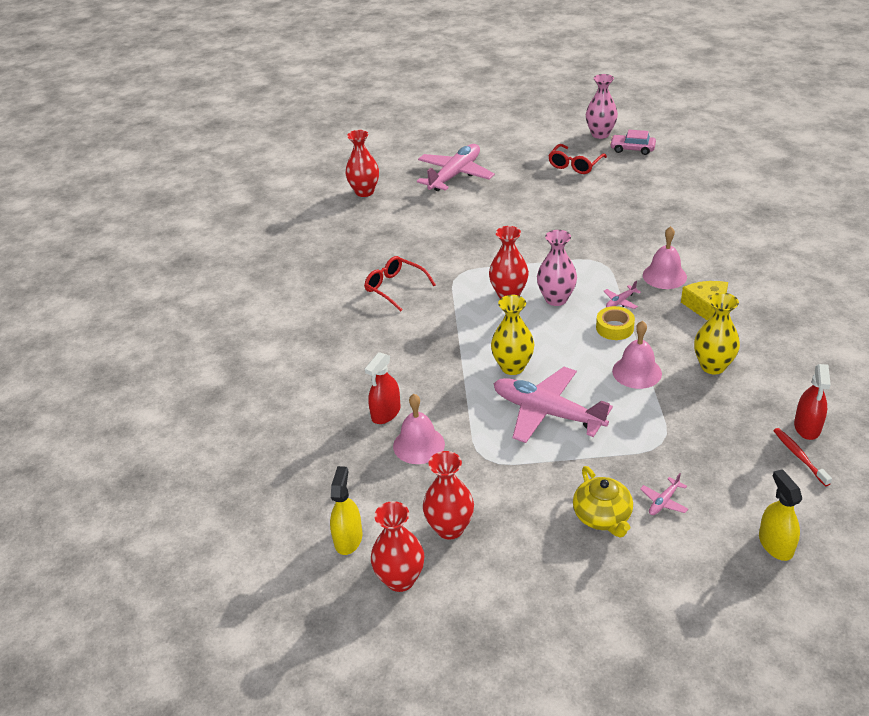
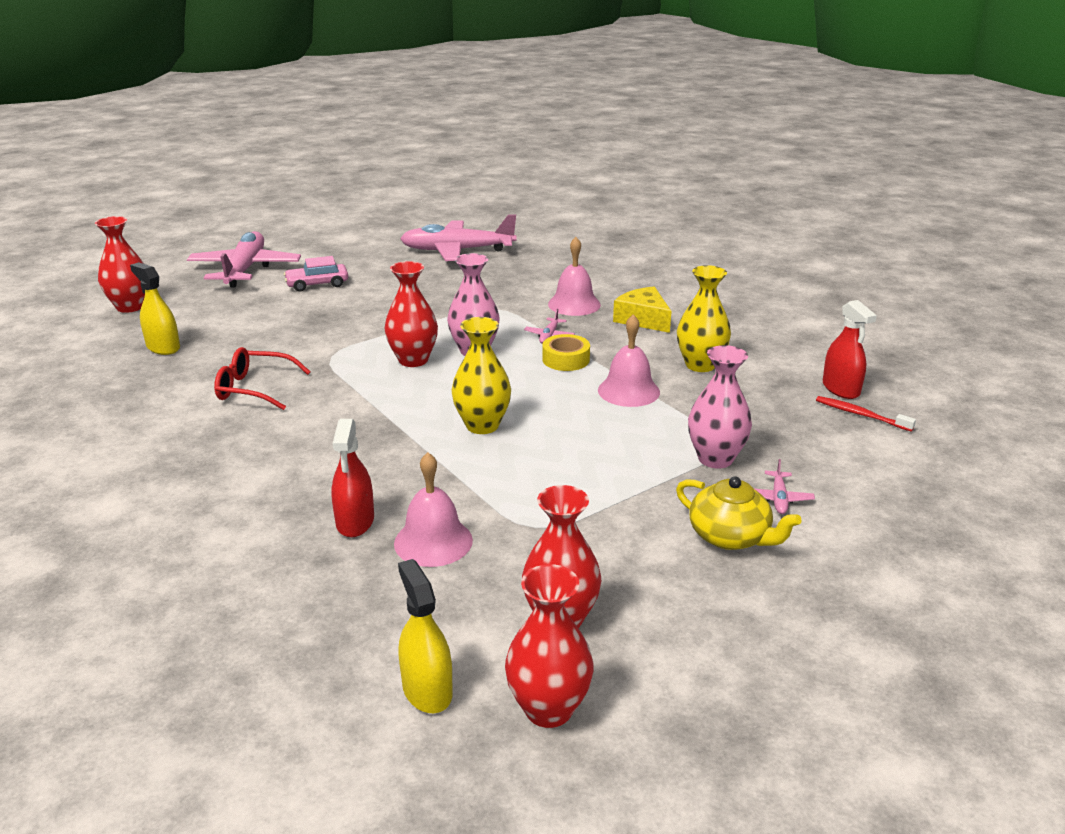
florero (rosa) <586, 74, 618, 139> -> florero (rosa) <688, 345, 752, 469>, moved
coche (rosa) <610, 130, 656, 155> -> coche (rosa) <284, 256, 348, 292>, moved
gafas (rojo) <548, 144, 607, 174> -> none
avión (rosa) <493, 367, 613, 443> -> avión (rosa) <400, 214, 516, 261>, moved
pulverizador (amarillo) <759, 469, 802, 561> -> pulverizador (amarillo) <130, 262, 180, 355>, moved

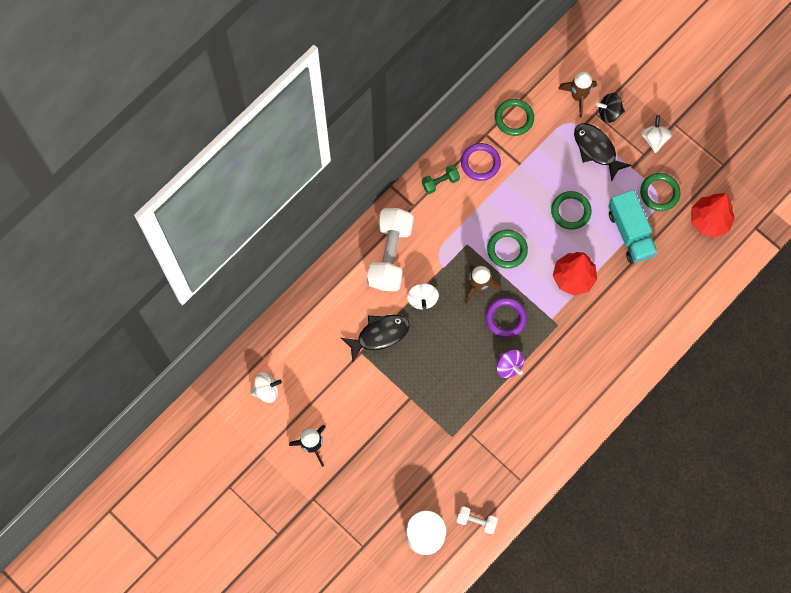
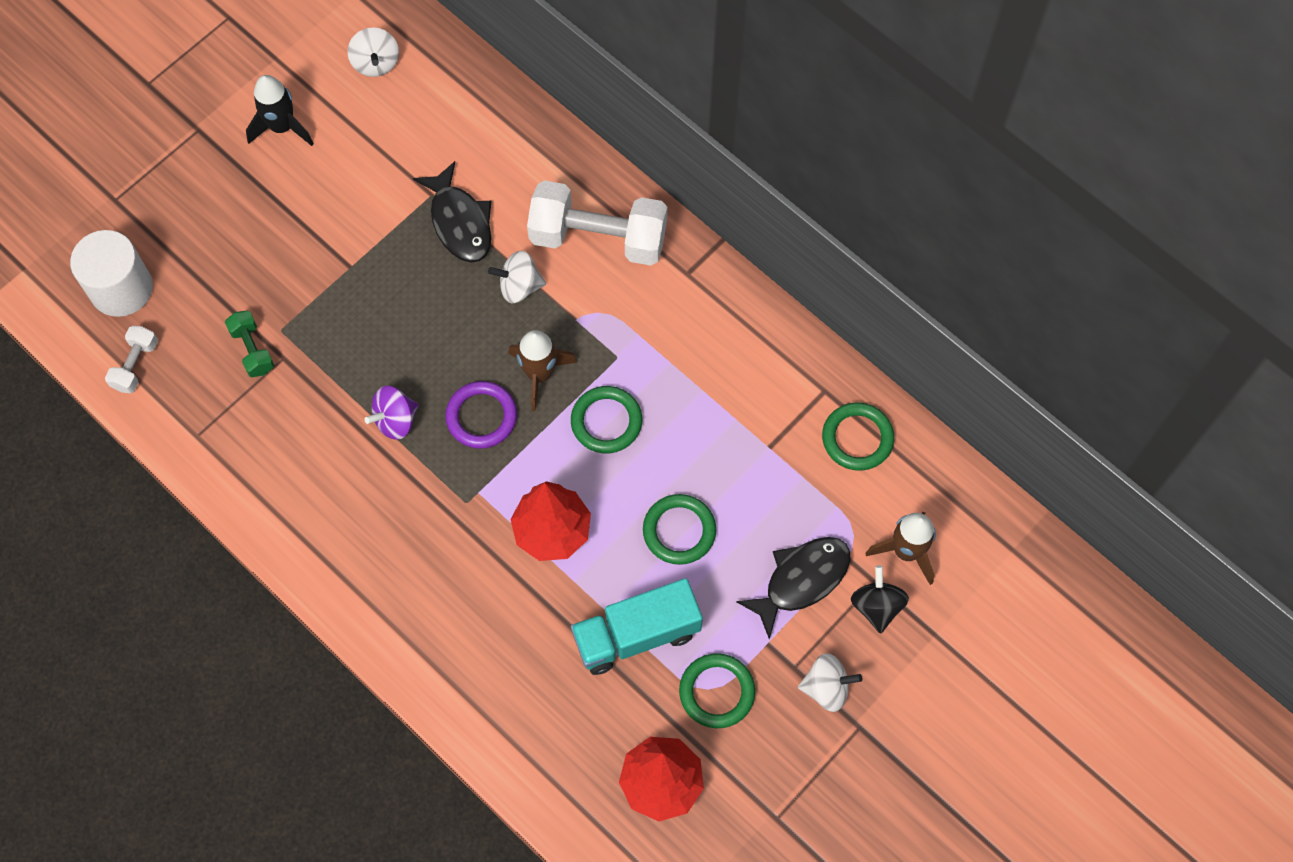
anillo (morado) <461, 143, 501, 181> -> none
mancuerna (verde) <422, 165, 460, 194> -> mancuerna (verde) <225, 310, 274, 377>, moved

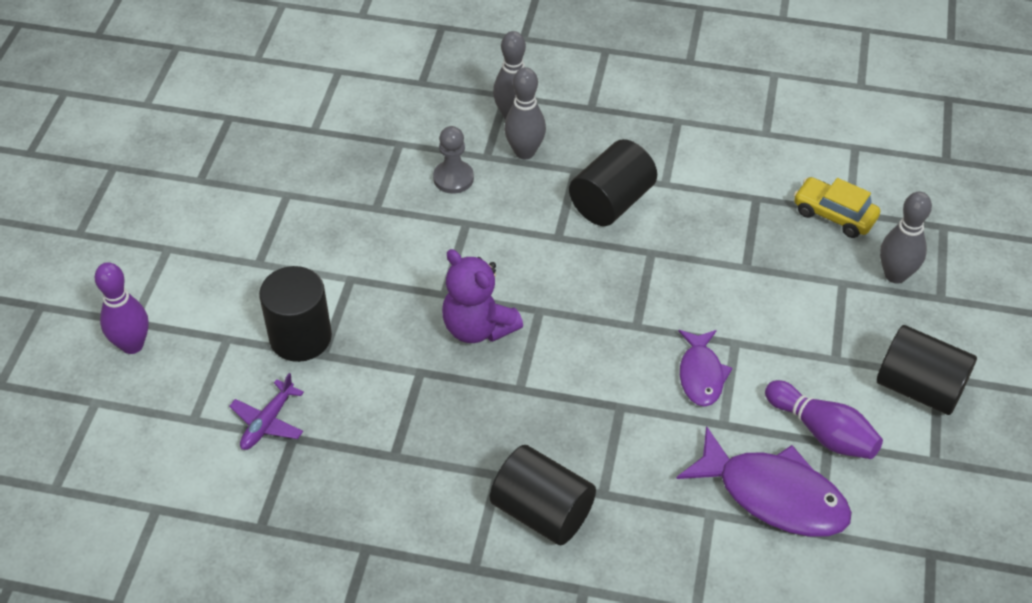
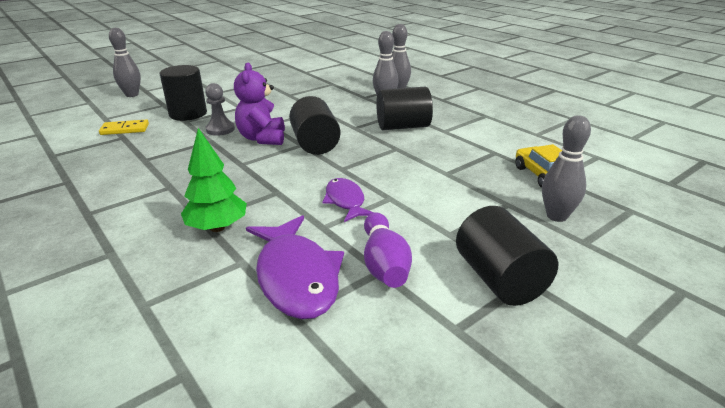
peón (gris) <433, 126, 474, 194> -> peón (gris) <205, 83, 235, 136>, moved
bolo (morado) <94, 262, 149, 354> -> bolo (gris) <109, 28, 141, 97>
pez (morado) <679, 330, 732, 407> -> pez (morado) <322, 178, 374, 222>, 120 degrees clockwise
avión (morado) <229, 373, 304, 450> -> ficha de dominó (amarillo) <99, 119, 149, 135>
cilindro (negro) <490, 445, 596, 545> -> cilindro (negro) <289, 96, 341, 155>, moved
none -> árbol (verde) <181, 128, 247, 232>

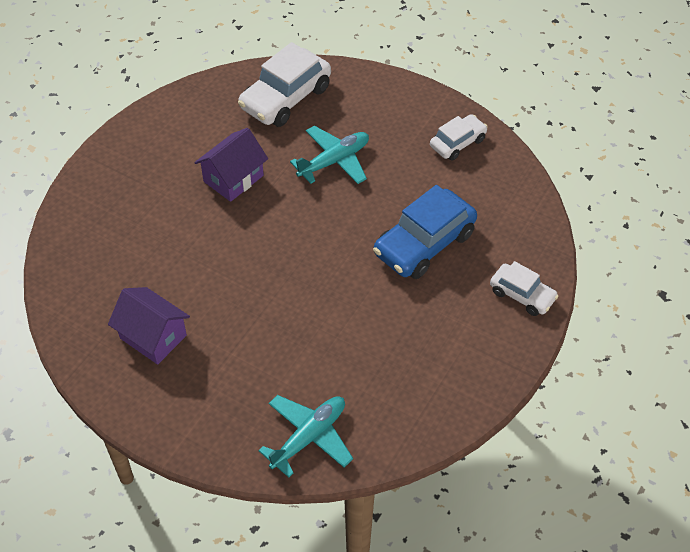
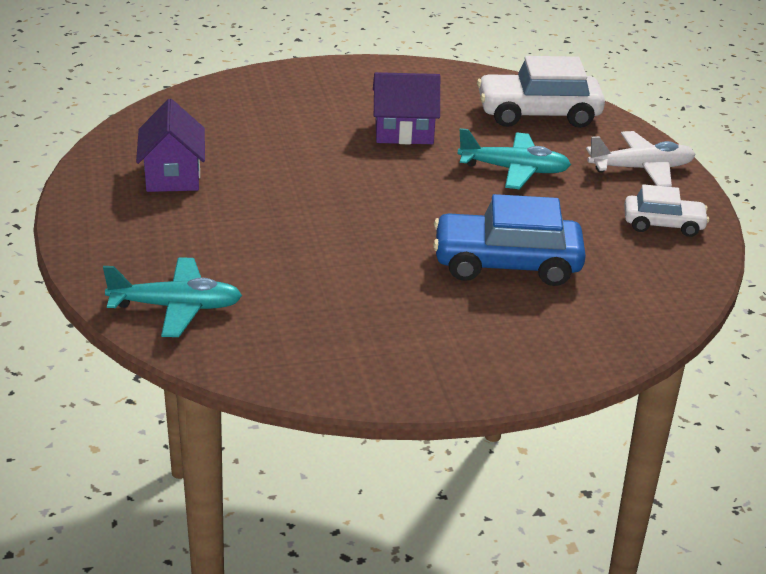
coche (blanco) <490, 261, 559, 316> -> none
none -> avión (blanco) <586, 131, 696, 187>

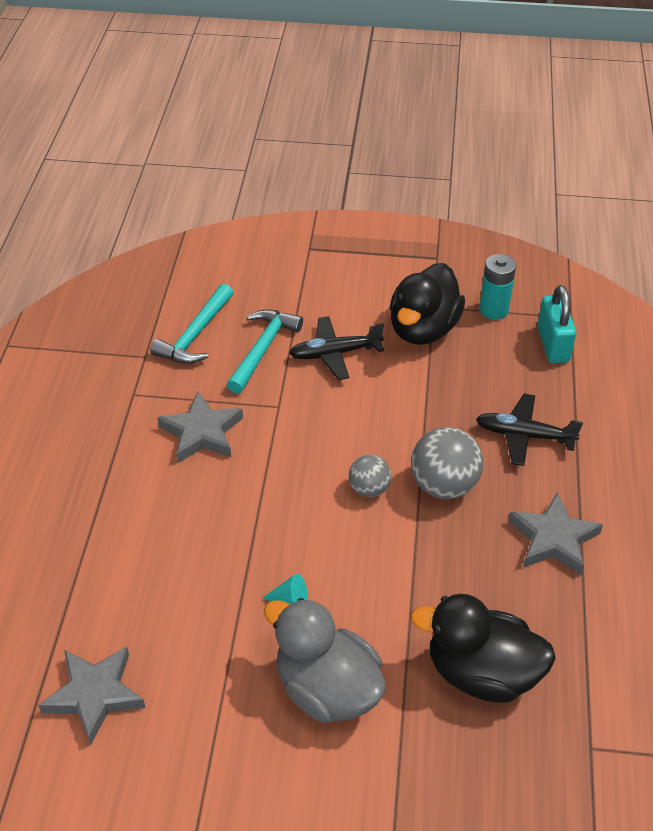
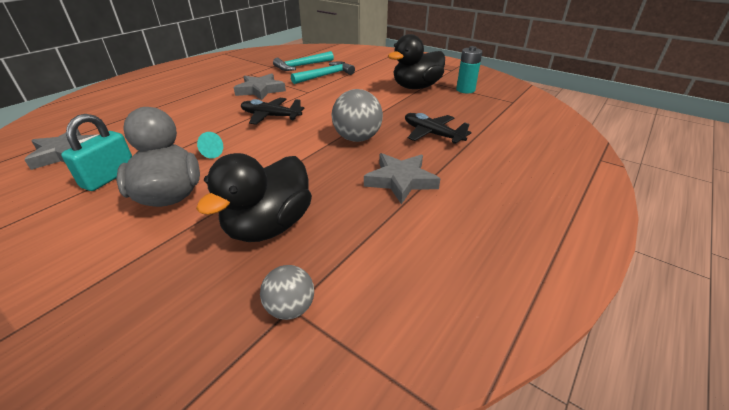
candado (turquesa) <537, 285, 576, 363> -> candado (turquesa) <61, 114, 132, 191>, moved
avión (negro) <289, 316, 384, 380> -> avión (negro) <241, 98, 305, 125>, moved
pelota (gris) <349, 455, 391, 497> -> pelota (gris) <260, 265, 314, 320>, moved
pato (negro) <410, 594, 556, 703> -> pato (negro) <196, 153, 312, 242>, 105 degrees counterclockwise

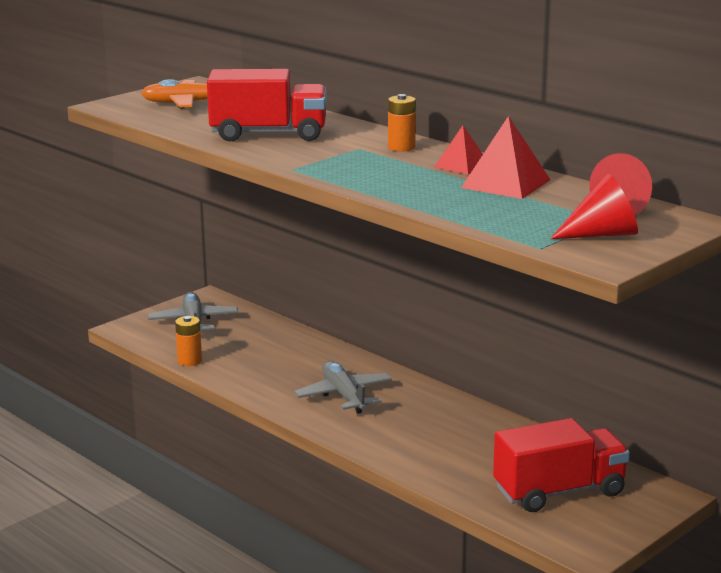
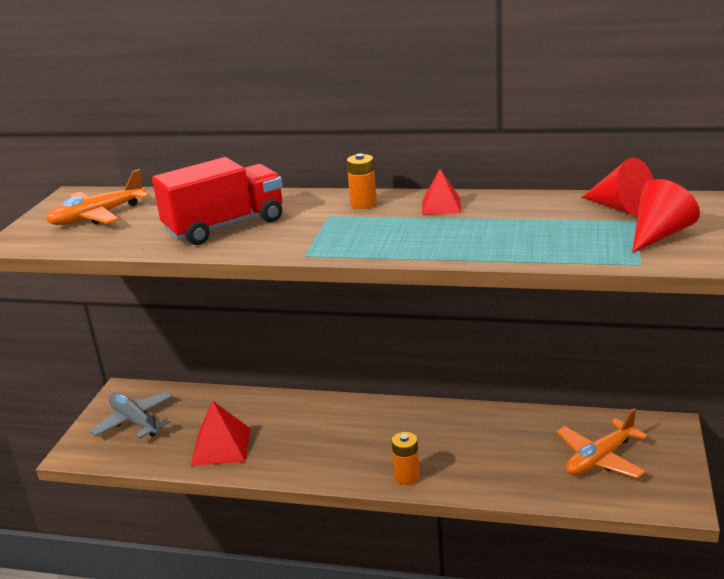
pirámide (rojo) <461, 116, 550, 199> -> pirámide (rojo) <191, 401, 250, 466>, moved
pila (naranja) <175, 316, 202, 366> -> pila (naranja) <392, 432, 420, 485>, moved
avión (gris) <294, 361, 392, 414> -> none
camión (rojo) <493, 418, 630, 512> -> avión (naranja) <557, 408, 648, 478>

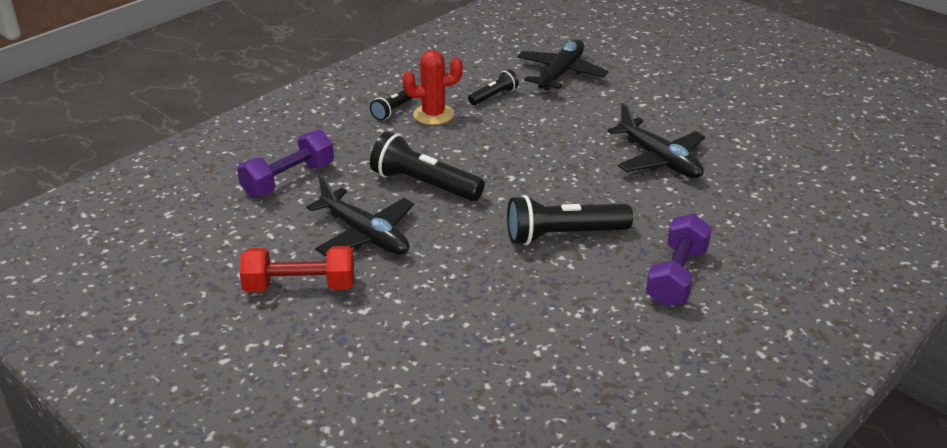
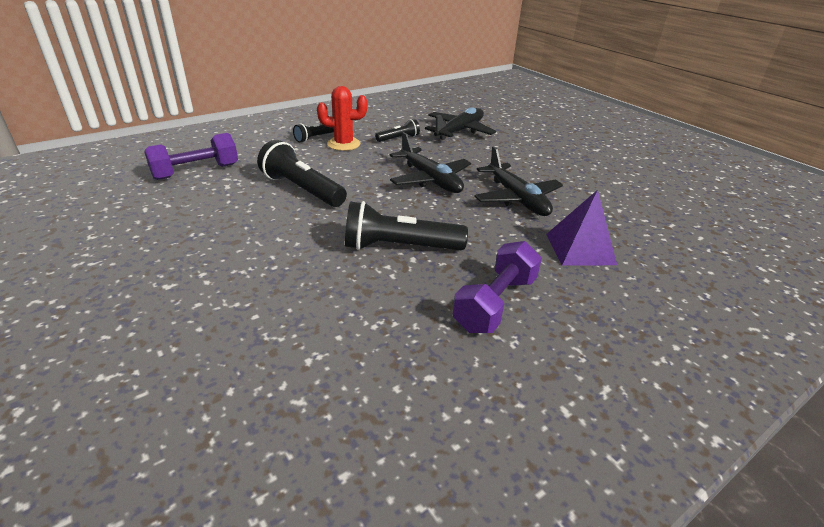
avión (negro) <307, 175, 414, 256> -> avión (negro) <390, 132, 471, 193>, moved
mancuerna (rojo) <240, 246, 354, 292> -> none
none -> pirámide (morado) <546, 190, 617, 266>

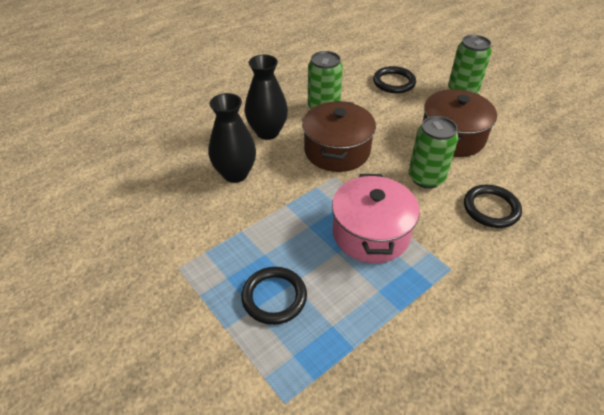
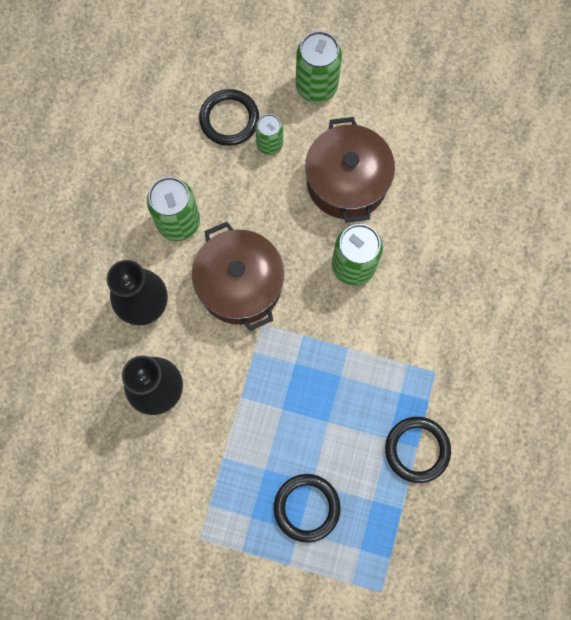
olla (rosa) <332, 174, 420, 263> -> none
anillo (negro) <464, 185, 522, 228> -> anillo (negro) <385, 417, 451, 483>, moved
none -> lata (verde) <255, 114, 283, 155>

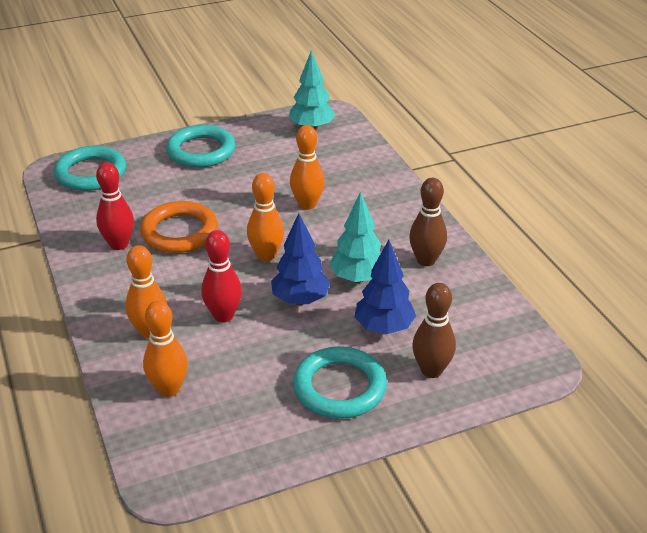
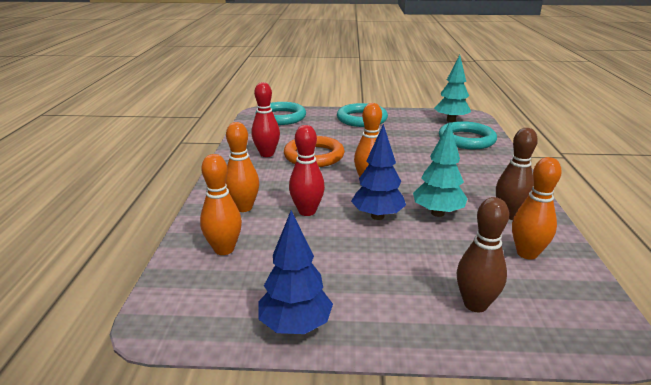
bolo (naranja) <290, 125, 325, 210> -> bolo (naranja) <512, 157, 562, 260>, moved
árbol (azul) <355, 240, 416, 334> -> árbol (azul) <259, 211, 333, 334>, moved
anillo (turquesa) <293, 346, 387, 419> -> anillo (turquesa) <439, 121, 497, 149>, moved

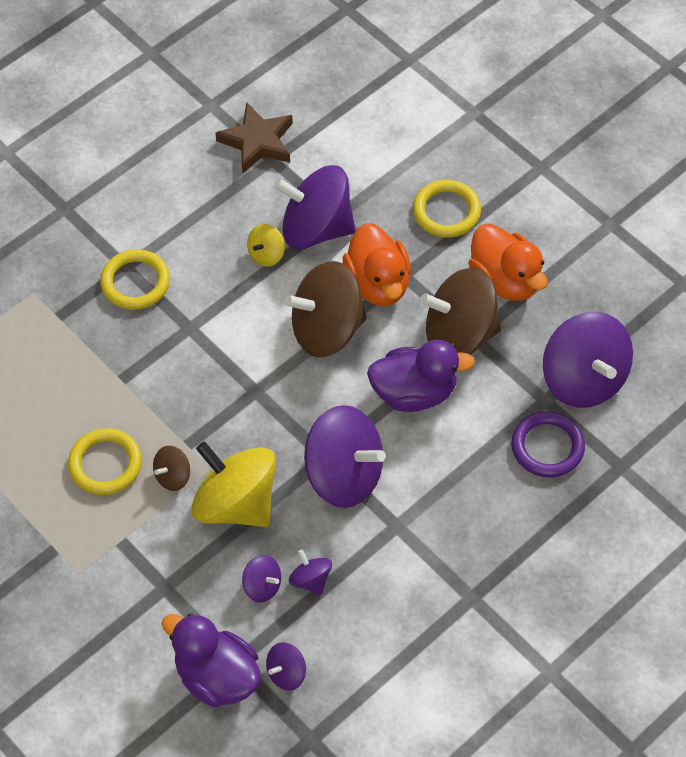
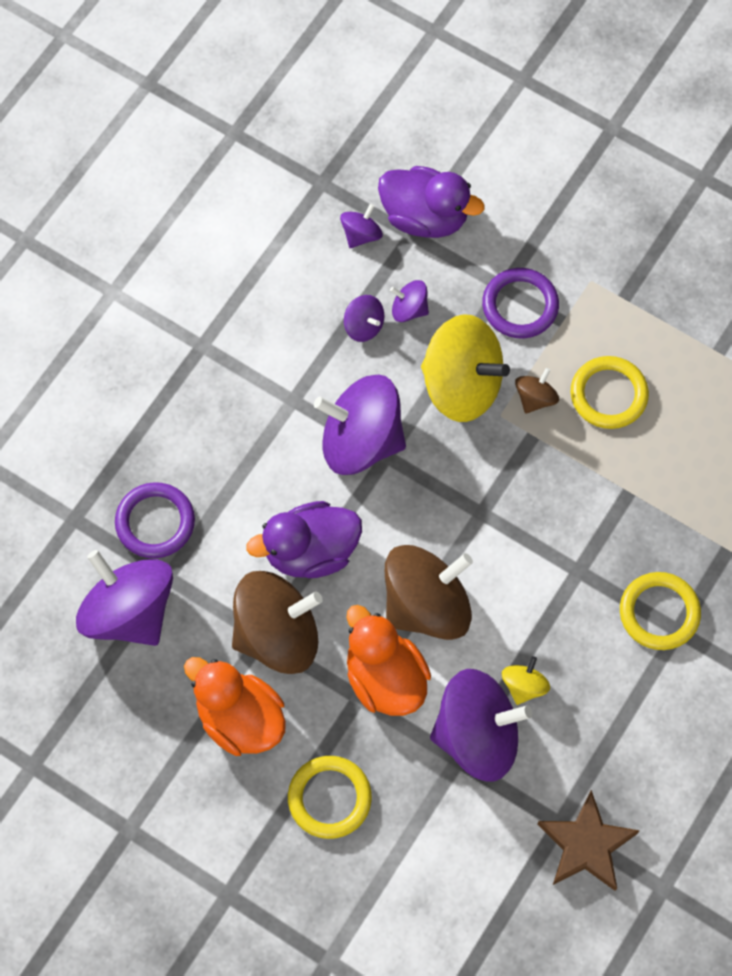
none -> anillo (morado) <482, 268, 559, 339>

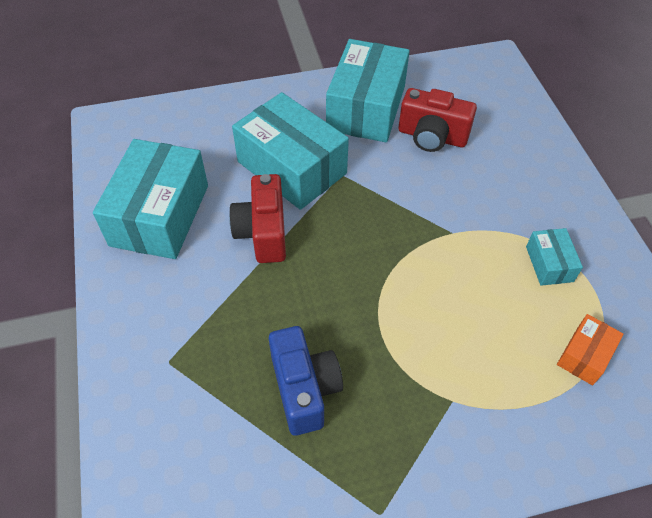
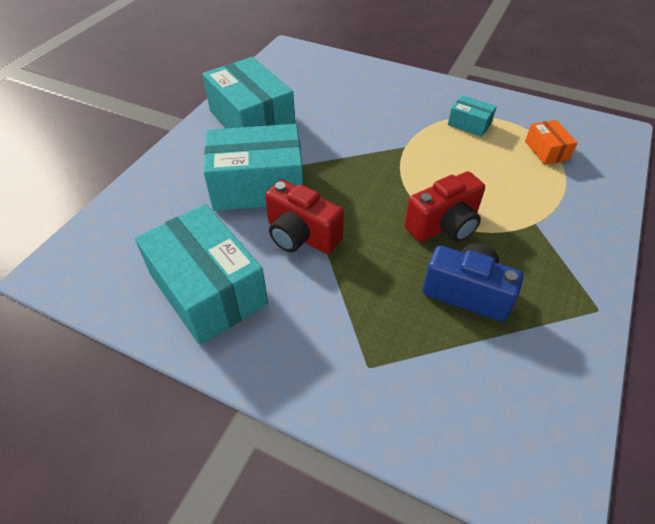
cámara (rojo) <399, 88, 477, 152> -> cámara (rojo) <404, 171, 485, 242>, moved

